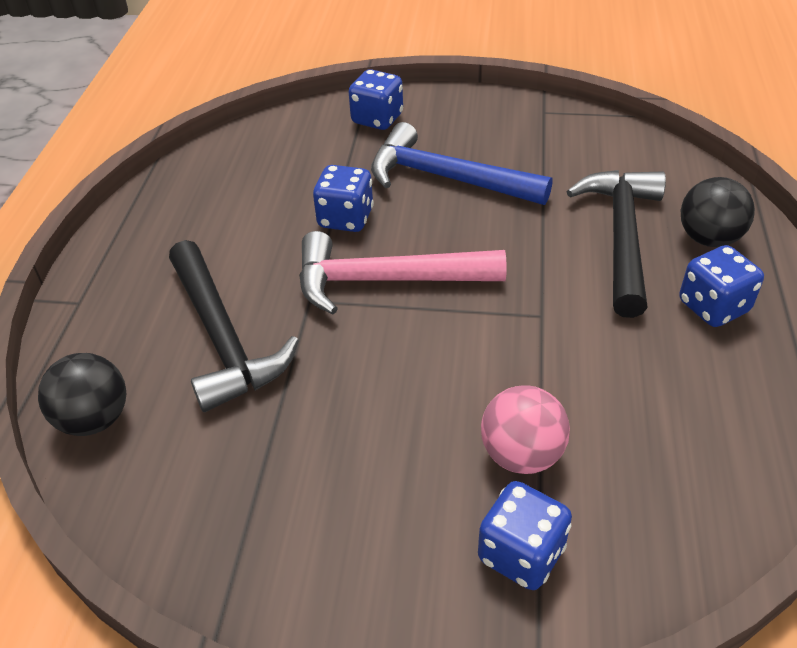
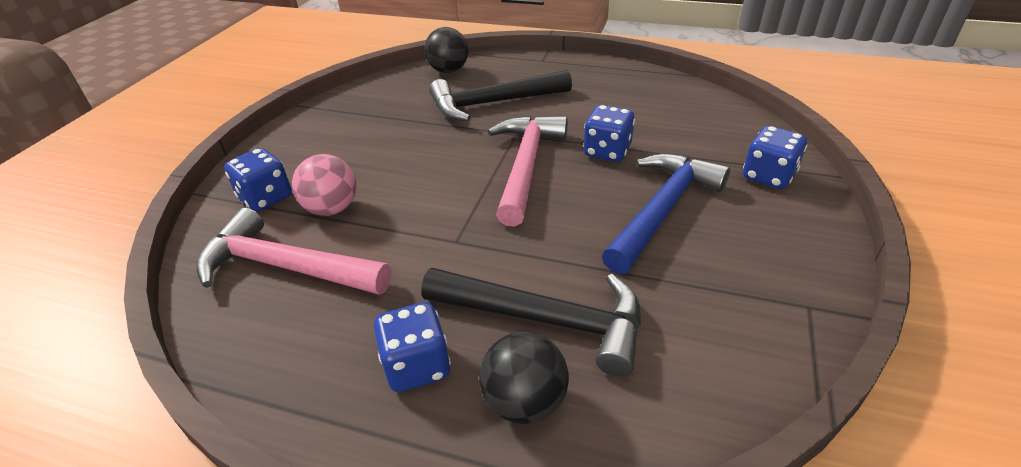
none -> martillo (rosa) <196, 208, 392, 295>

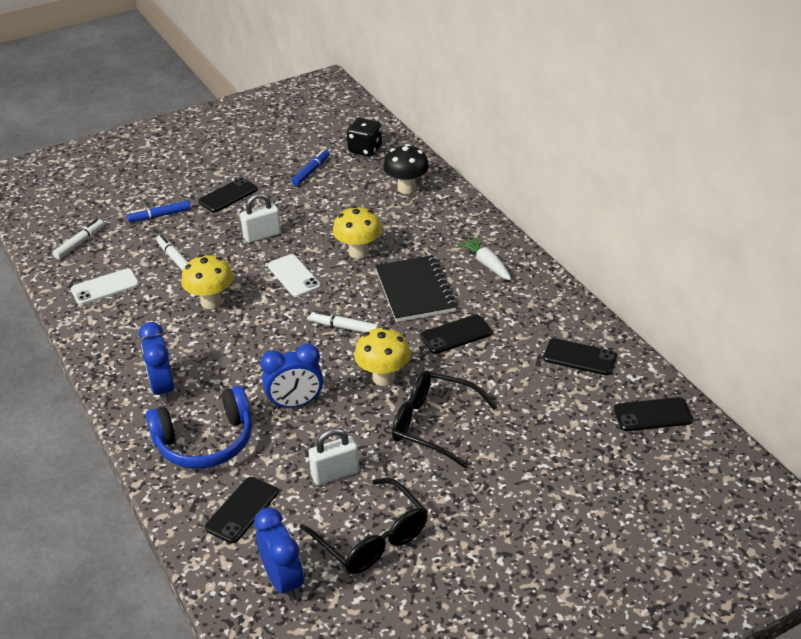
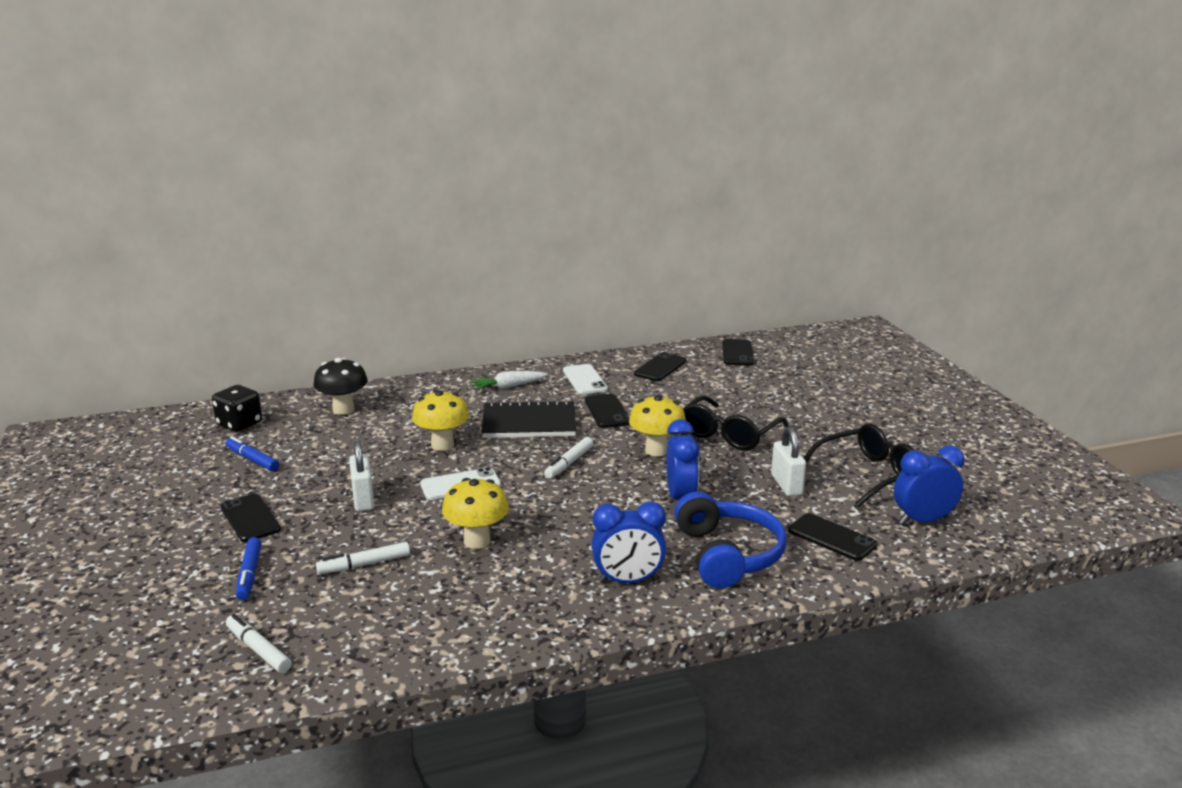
móvil (blanco) <71, 268, 139, 305> -> móvil (blanco) <563, 364, 608, 394>, moved

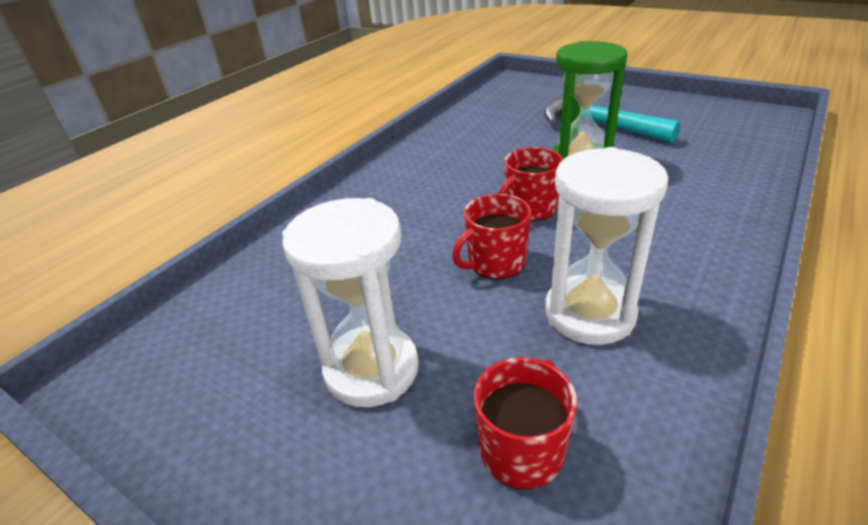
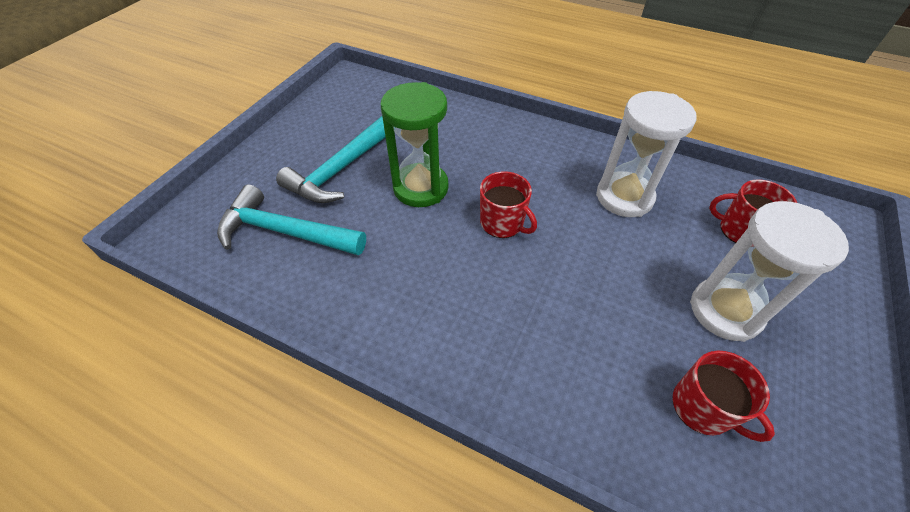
taza (rojo) <452, 194, 532, 279> -> taza (rojo) <673, 351, 775, 442>, moved
none -> martillo (turquesa) <217, 184, 366, 255>

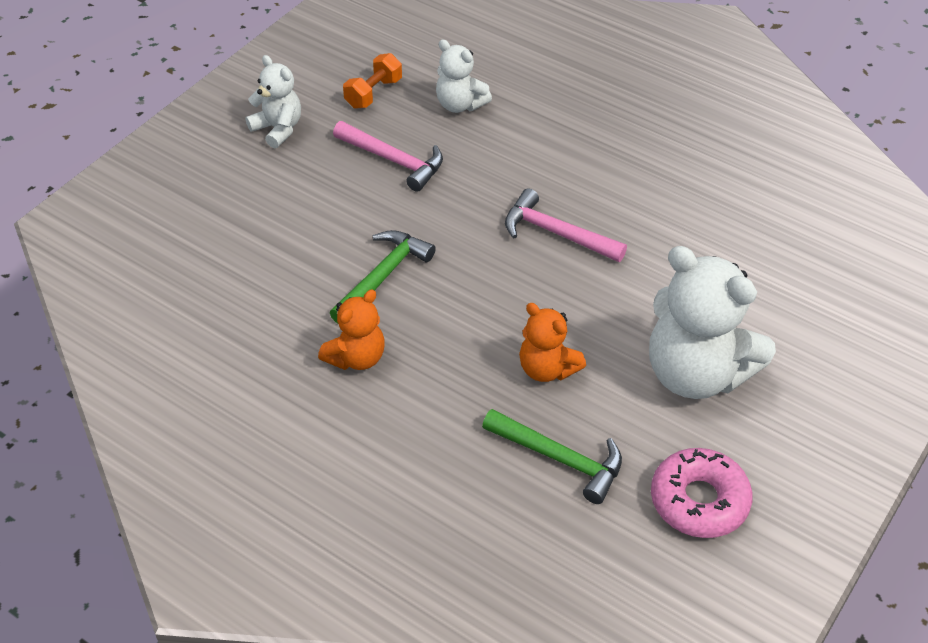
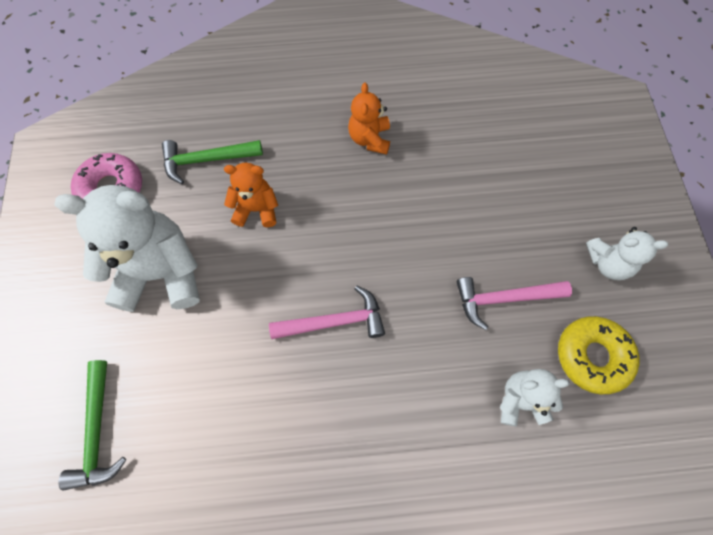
mancuerna (naranja) <343, 53, 402, 109> -> rosquilla (amarillo) <558, 316, 639, 394>
martillo (verde) <330, 230, 436, 323> -> martillo (verde) <58, 360, 126, 490>, moved

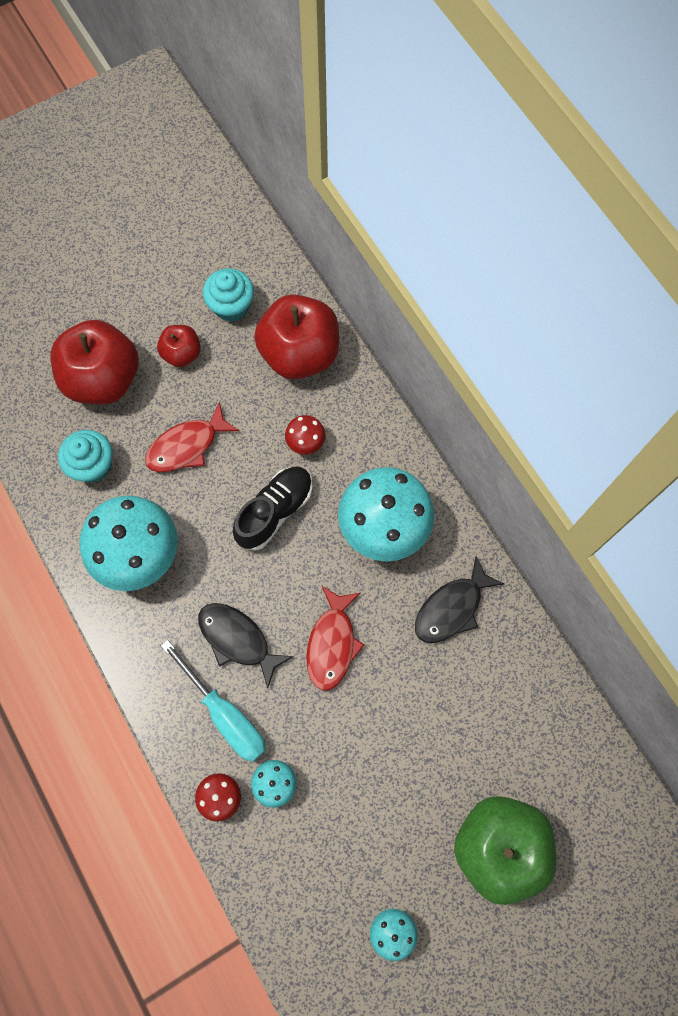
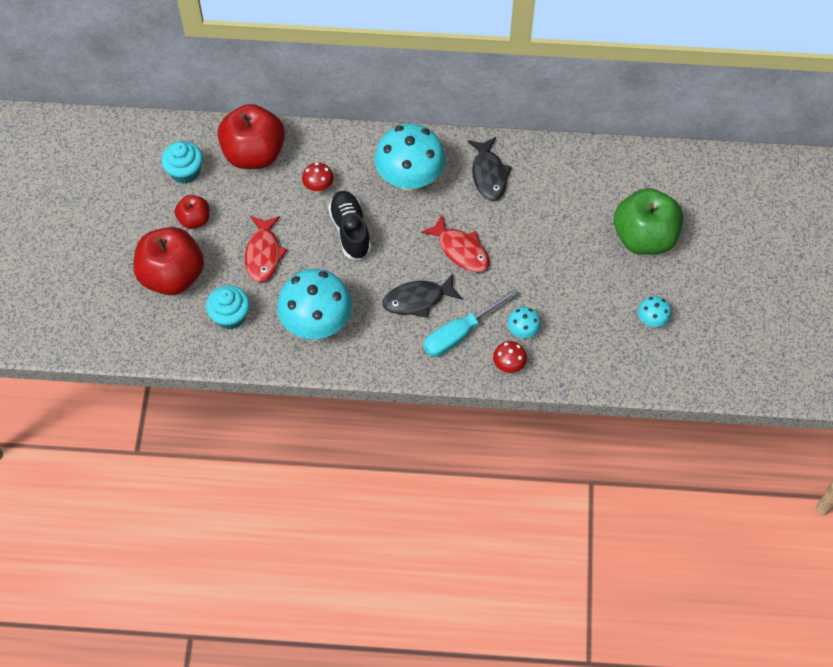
destornillador (turquesa) <161, 640, 266, 762> -> destornillador (turquesa) <424, 288, 518, 357>, 150 degrees clockwise

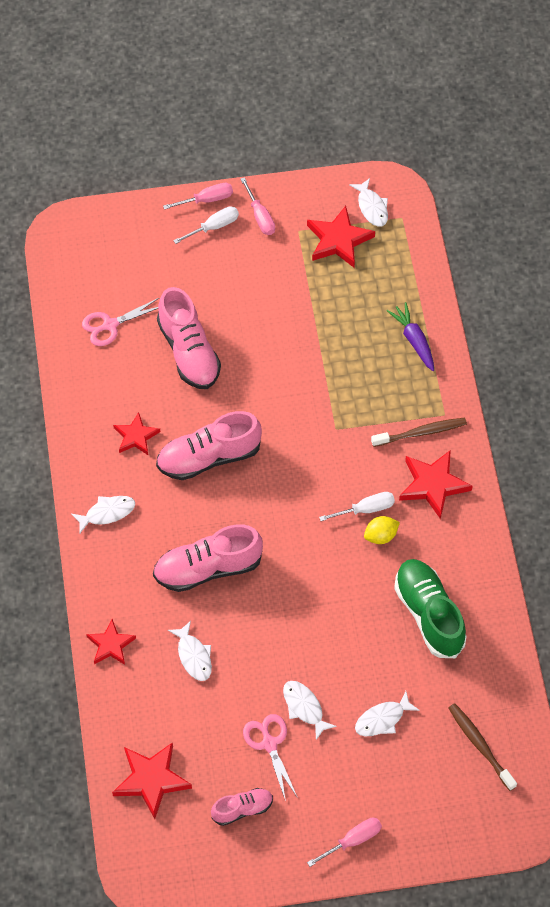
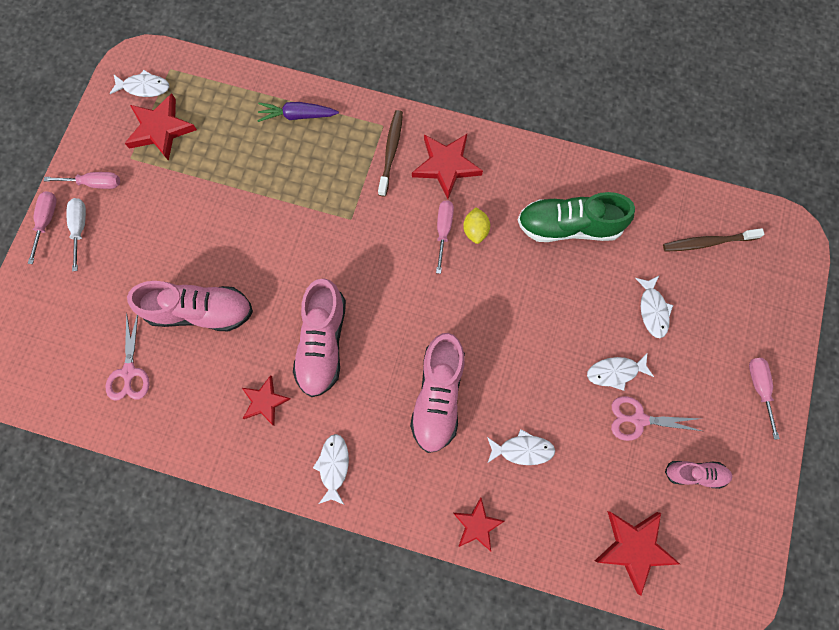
destornillador (blanco) <319, 492, 395, 521> -> destornillador (rosa) <436, 200, 454, 274>
zapato (rosa) <211, 788, 273, 826> -> zapato (rosa) <665, 461, 733, 489>, 90 degrees clockwise

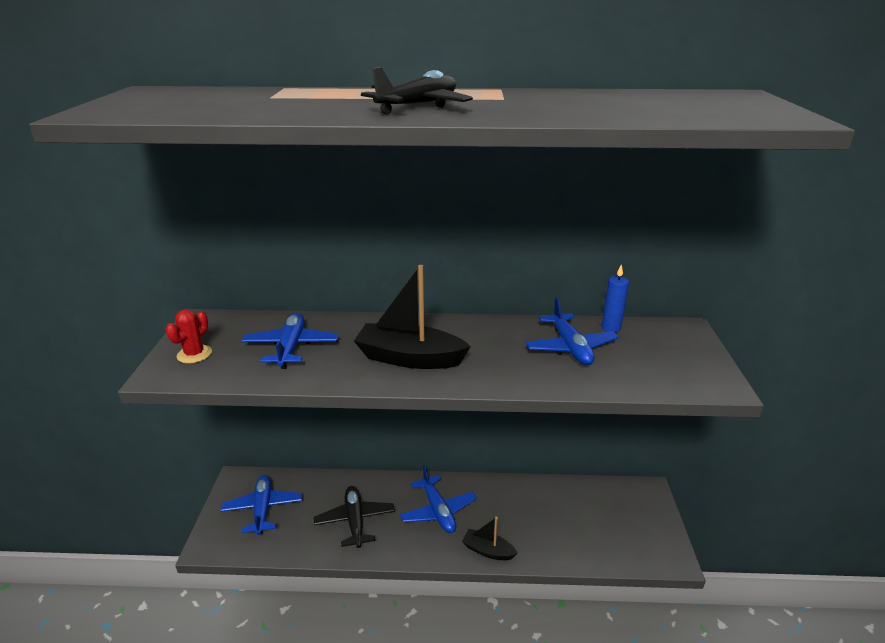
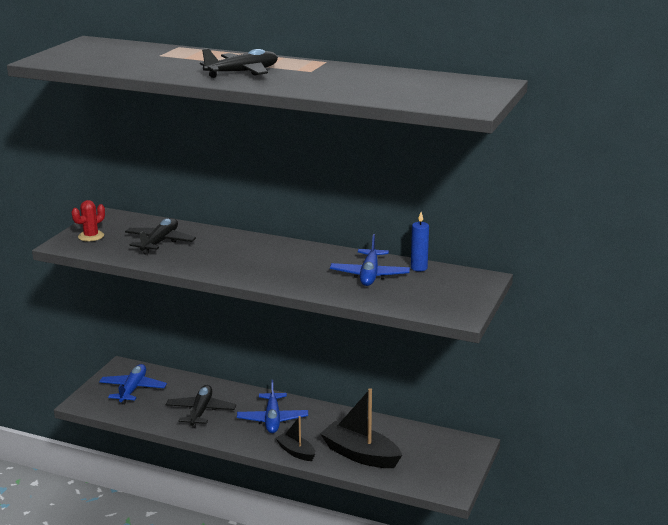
barco (negro) <354, 265, 471, 369> -> barco (negro) <320, 388, 402, 468>, moved
avión (azul) <242, 313, 338, 369> -> avión (negro) <125, 218, 196, 255>

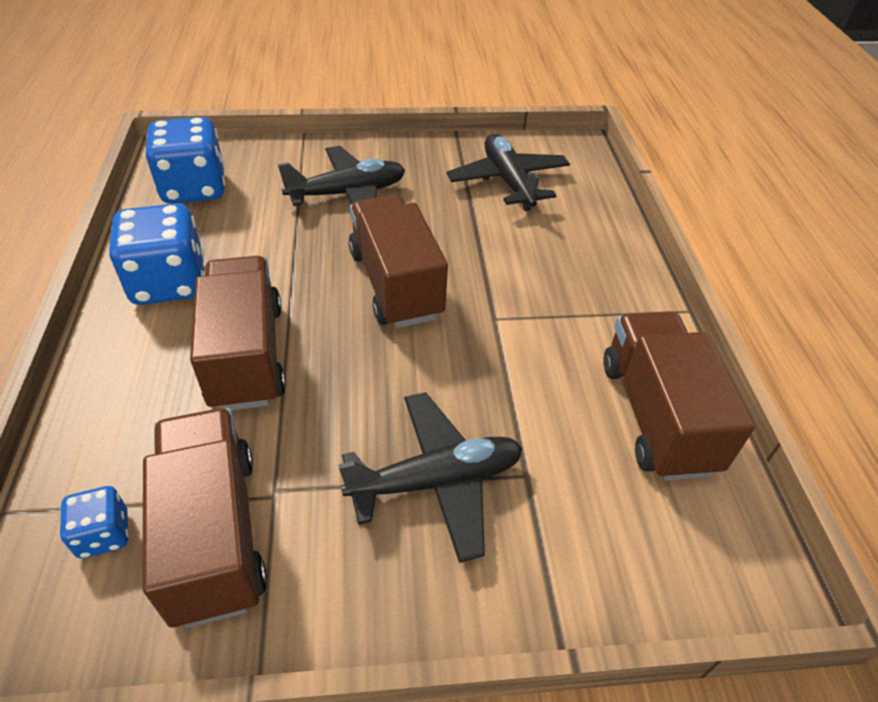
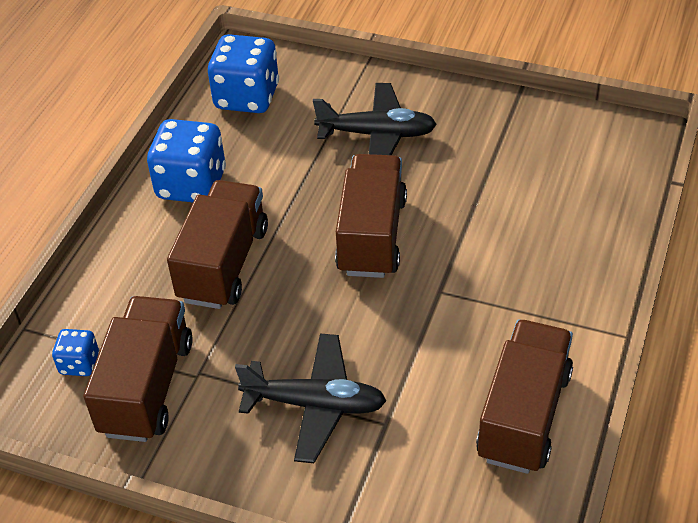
avión (negro) <446, 134, 570, 211> -> none

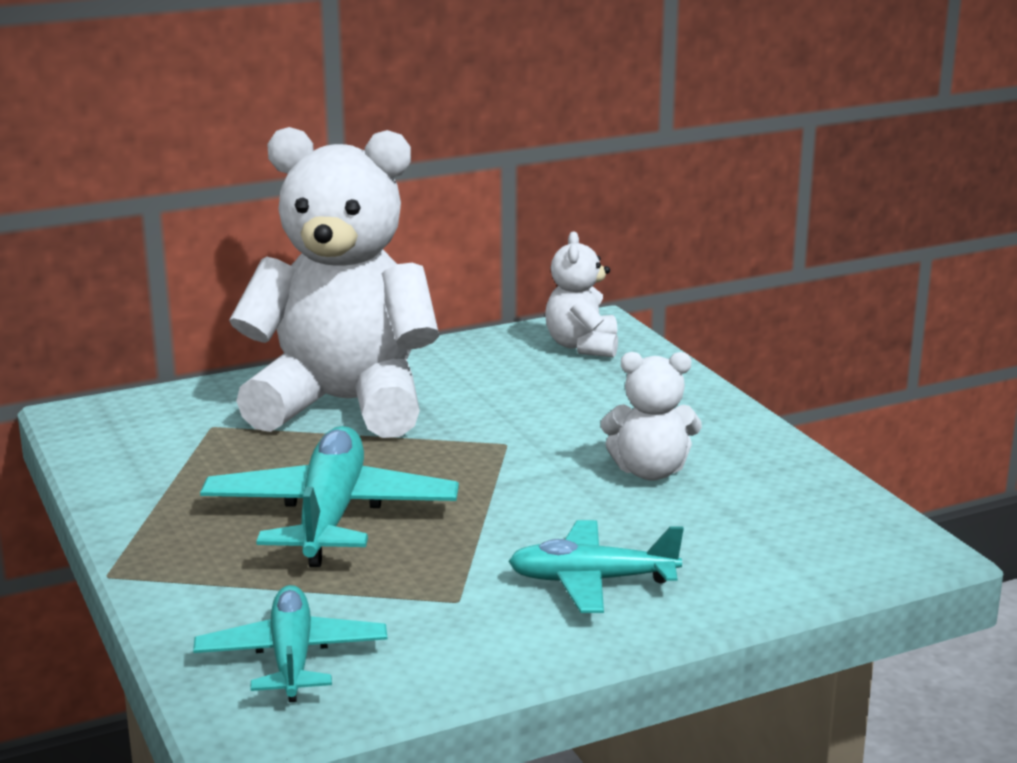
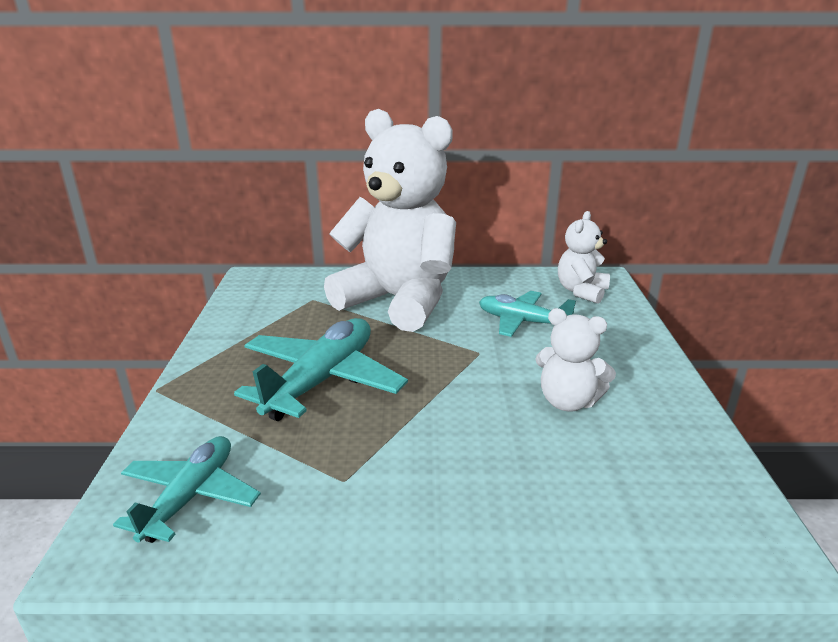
avión (turquesa) <508, 520, 684, 613> -> avión (turquesa) <479, 291, 576, 337>, moved

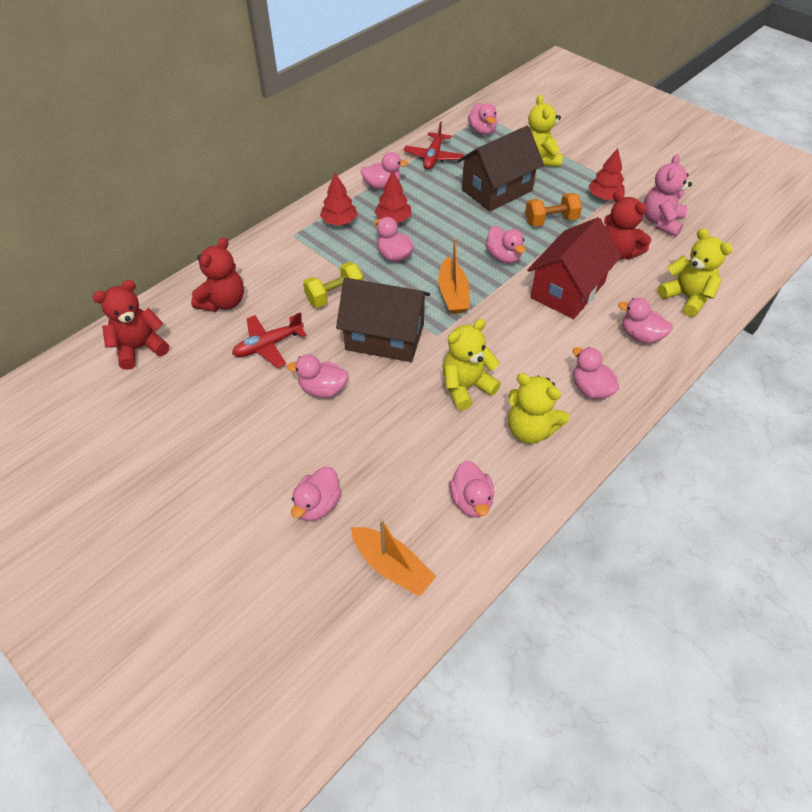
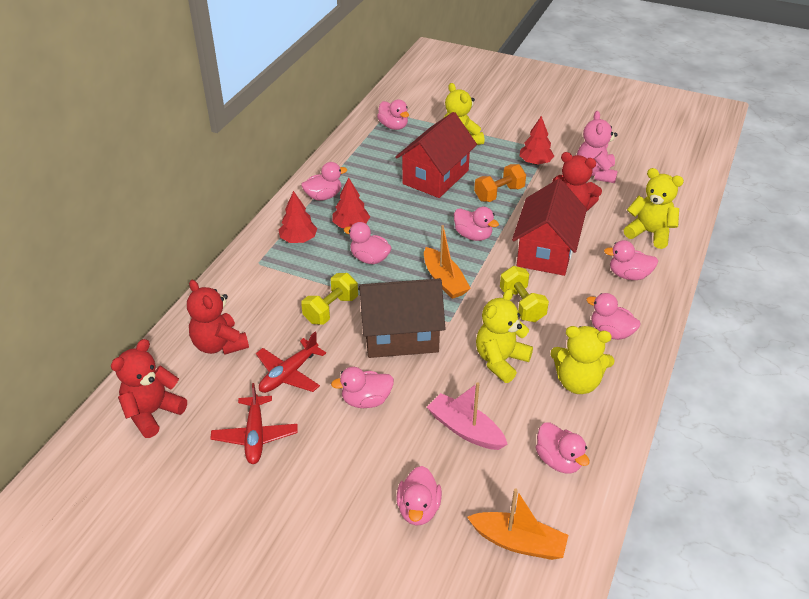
avión (rojo) <403, 121, 463, 170> -> avión (rojo) <210, 383, 298, 464>, moved
casa (marrón) <457, 126, 544, 212> -> casa (rojo) <395, 112, 477, 198>
osito (rojo) <191, 237, 244, 312> -> osito (rojo) <187, 280, 249, 355>, 135 degrees clockwise
none -> mancuerna (amarillo) <500, 266, 549, 322>
none -> barco (rosa) <427, 383, 508, 450>

